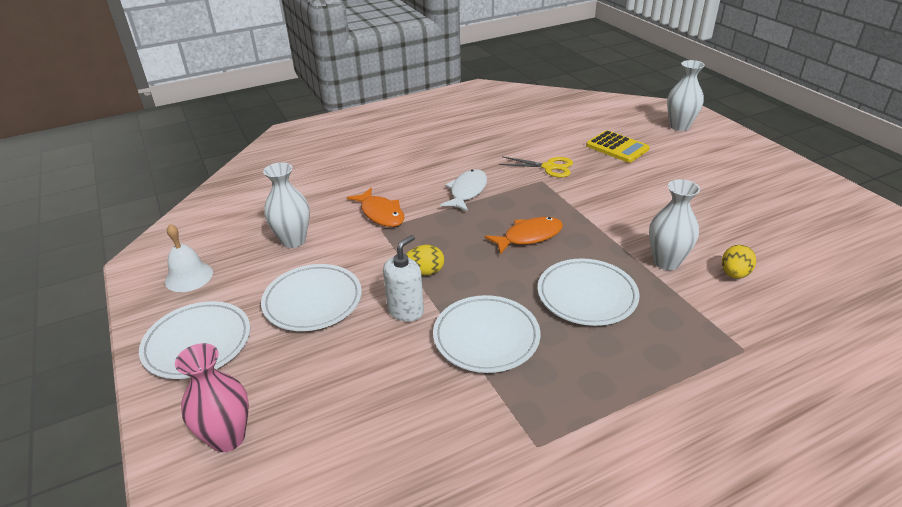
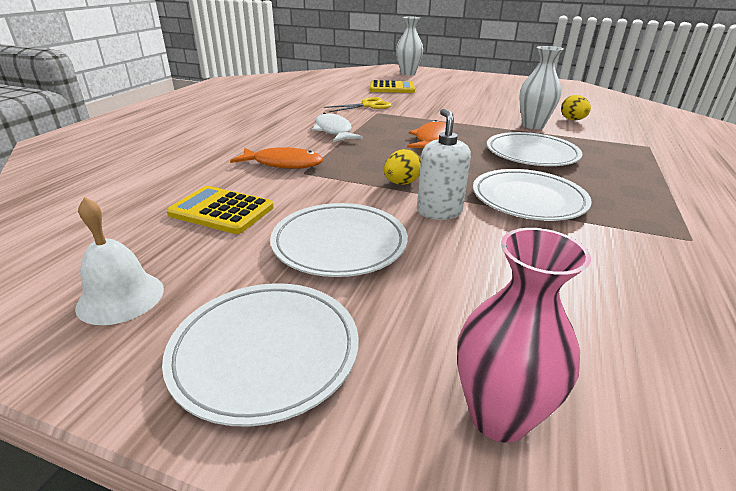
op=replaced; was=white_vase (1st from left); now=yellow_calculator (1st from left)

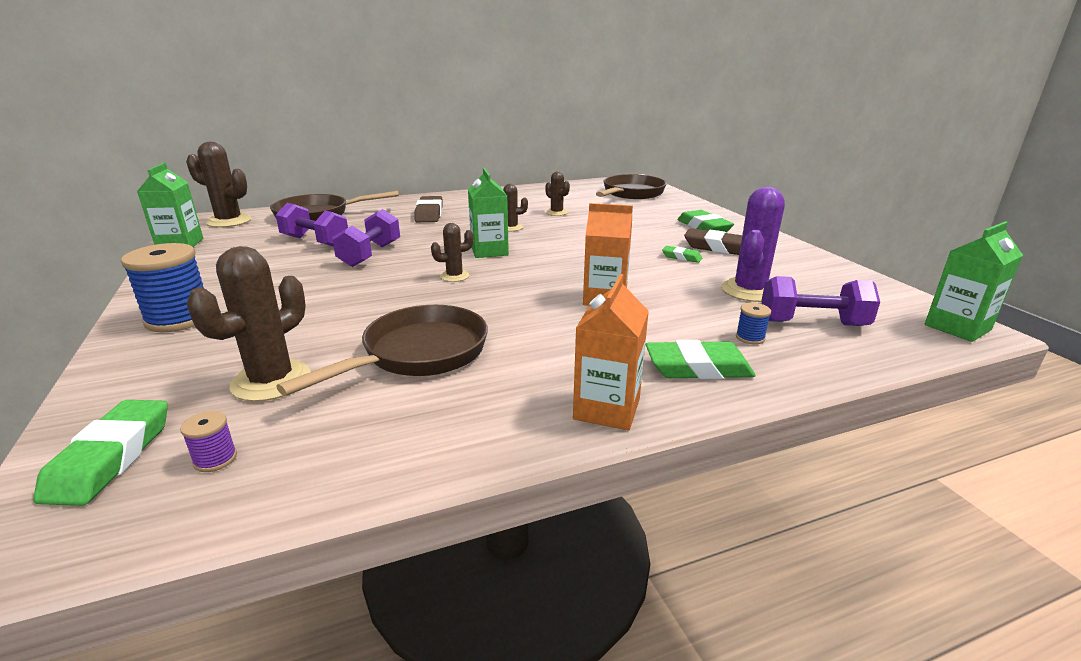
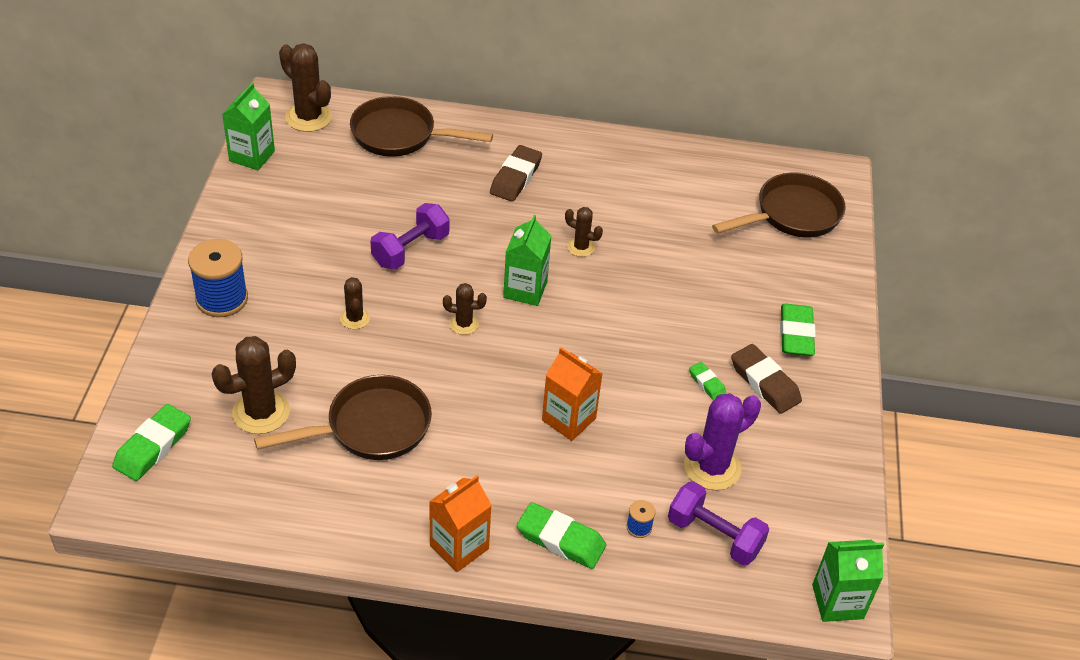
op=moved; was=brown_cactus (5th from left in the first image); now=brown_cactus (3rd from left)
op=removed; was=purple_dumbbell (1st from left)
op=removed; was=purple_spool

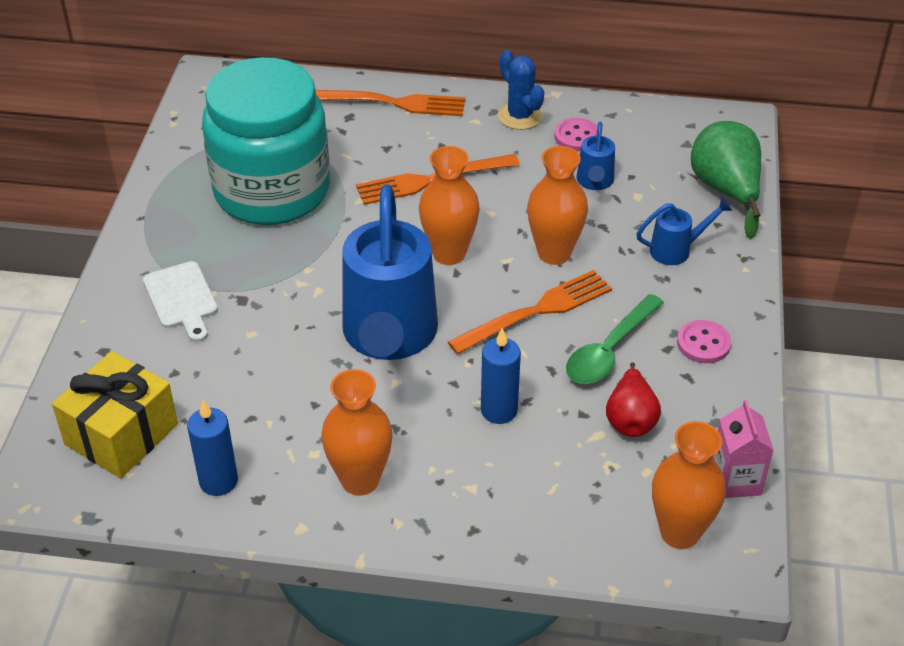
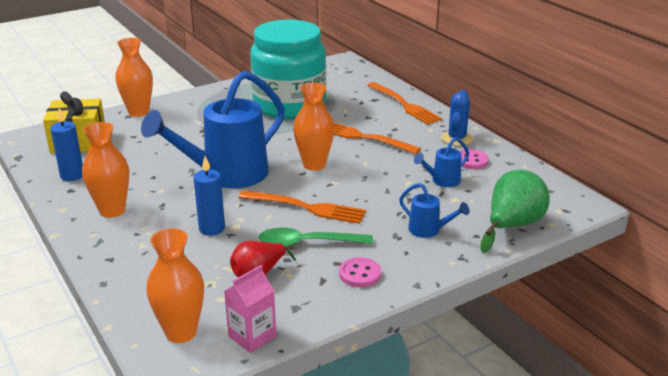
op=moved; was=orange_vase (3rd from left in the first image); now=orange_vase (2nd from left)
op=removed; was=white_cutting_board

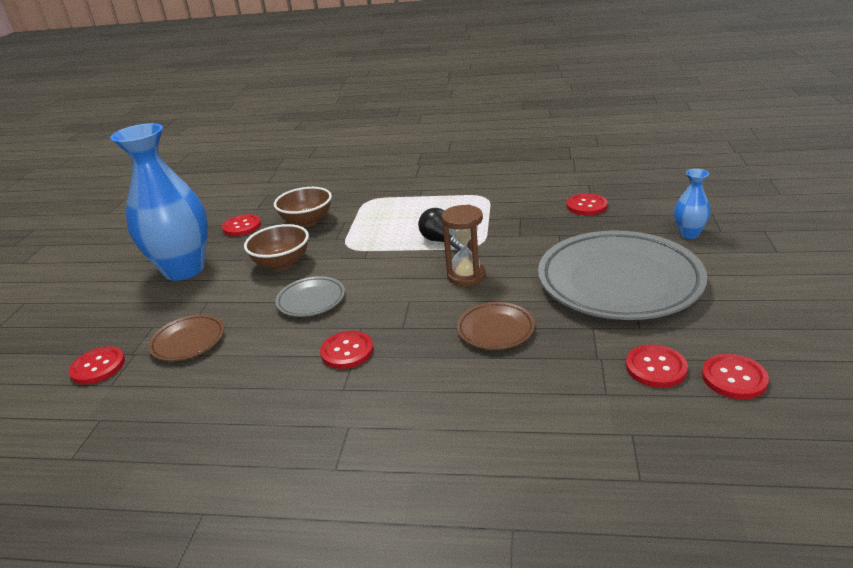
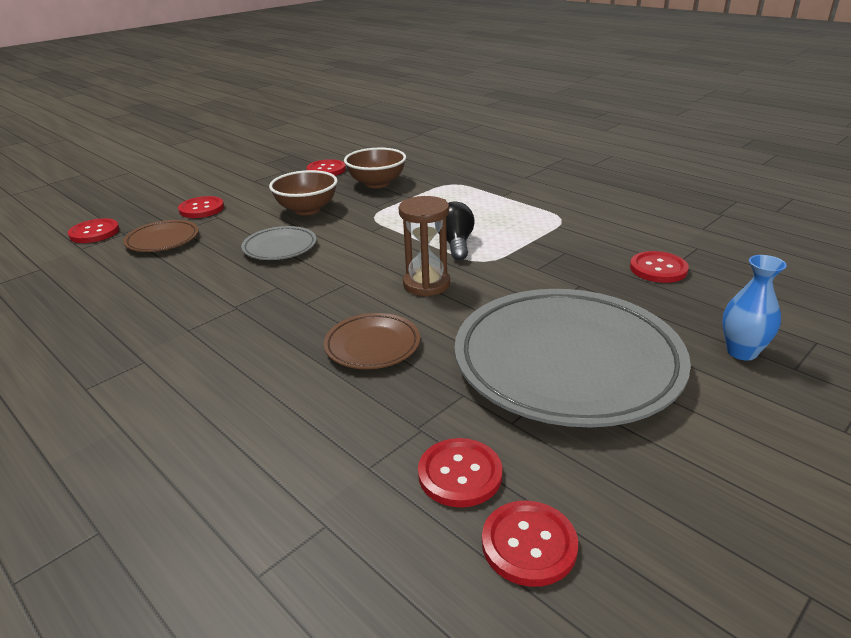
op=removed; was=blue_vase (1st from left)
op=moved; was=red_button (3rd from left in the first image); now=red_button (2nd from left)

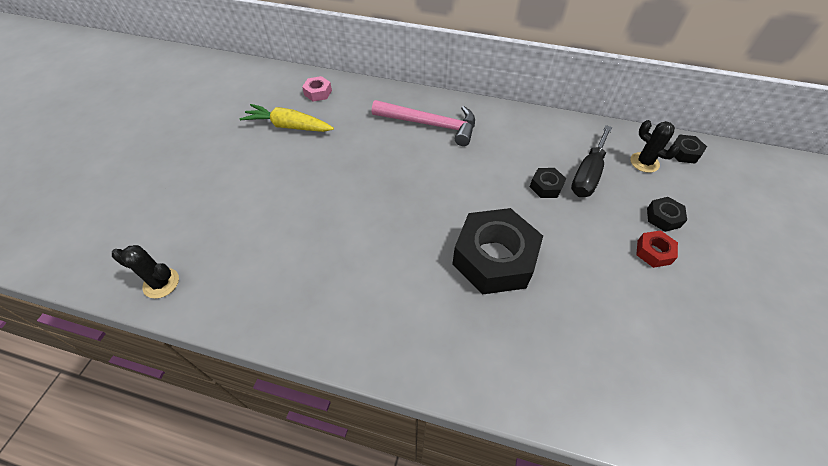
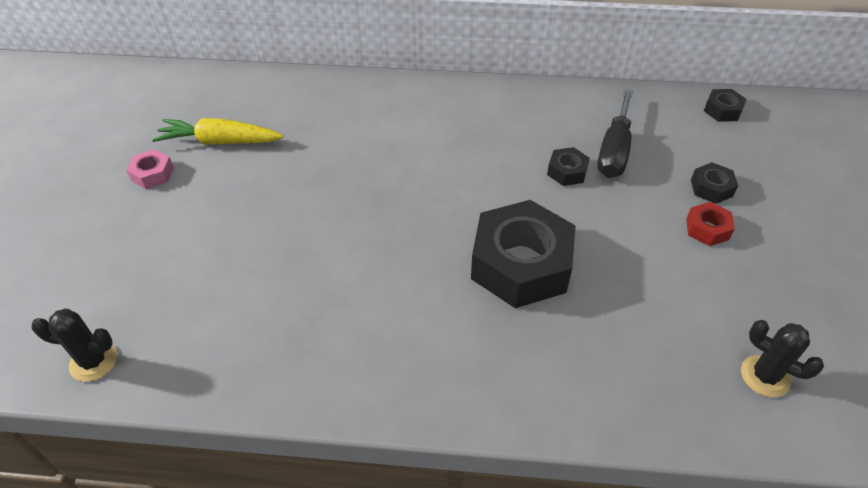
op=moved; was=pink_nut
op=removed; was=pink_hammer
op=moved; was=black_cactus (2nd from left)

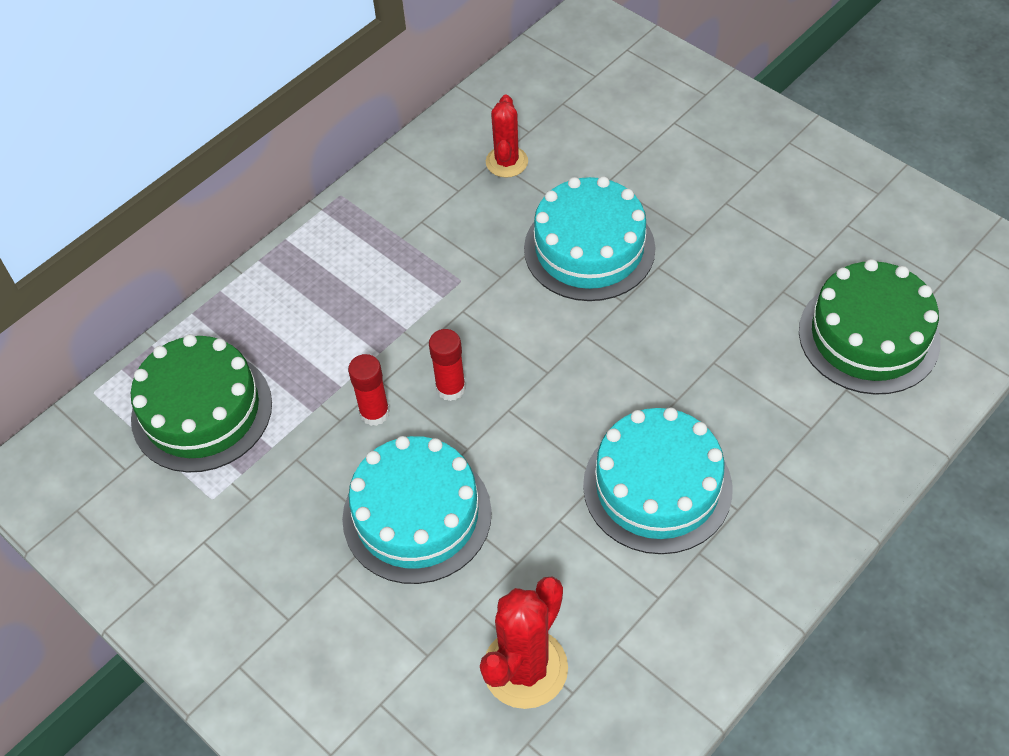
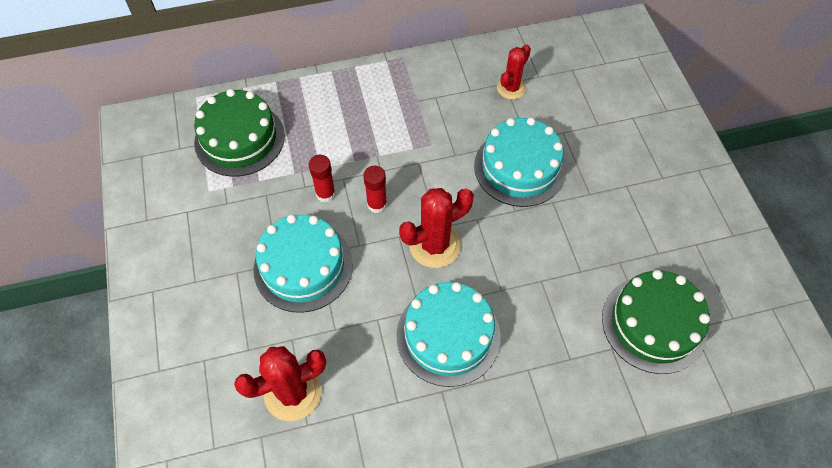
op=added; now=red_cactus (2nd from left)

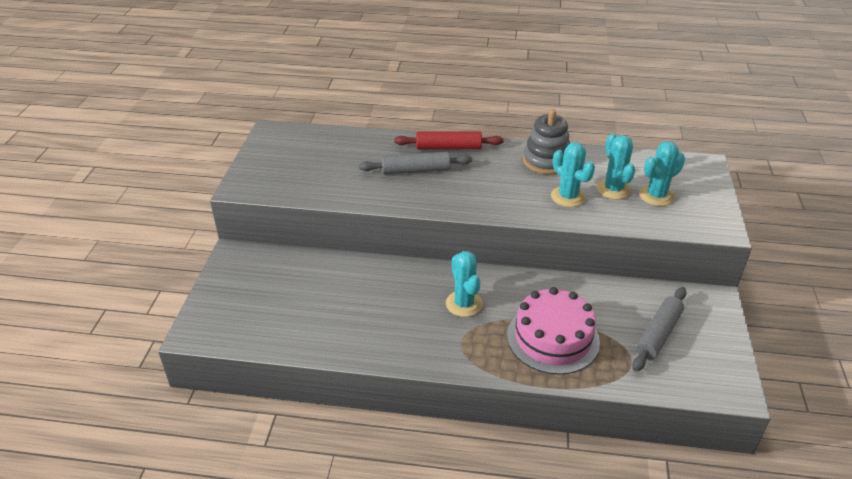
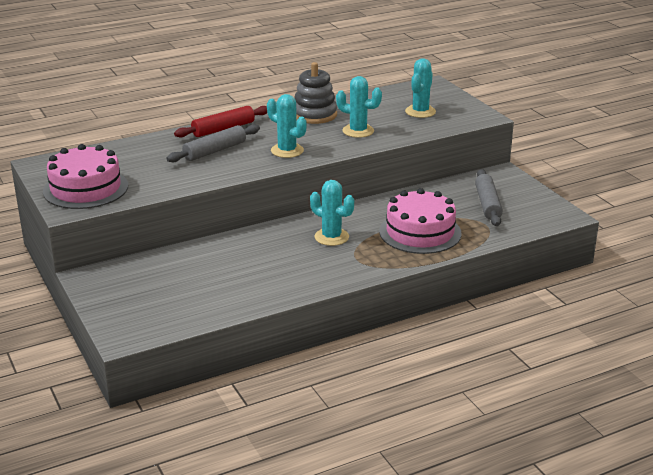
op=moved; was=turquoise_cactus (3rd from left in the first image); now=turquoise_cactus (1st from left)
op=added; now=pink_cake (1st from left)

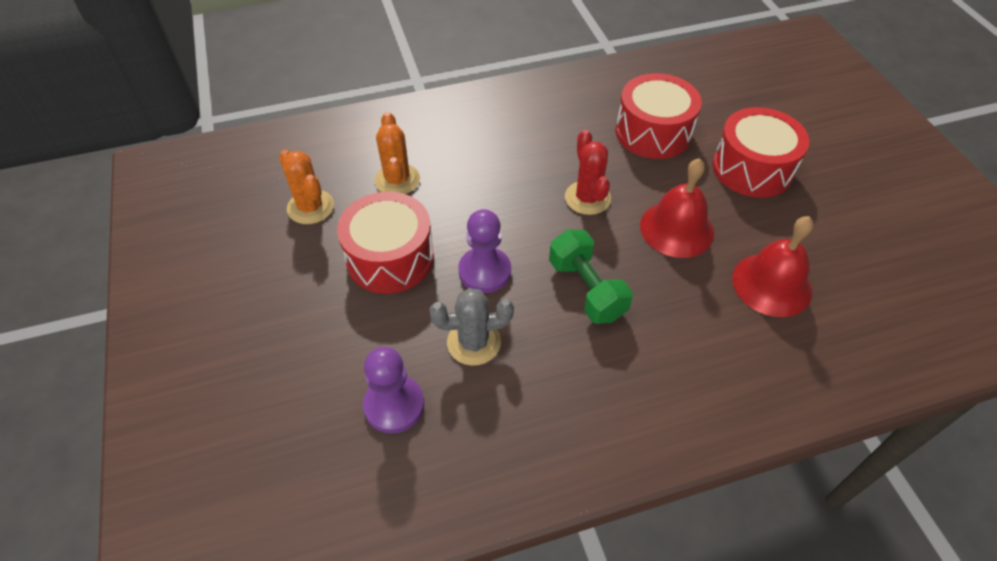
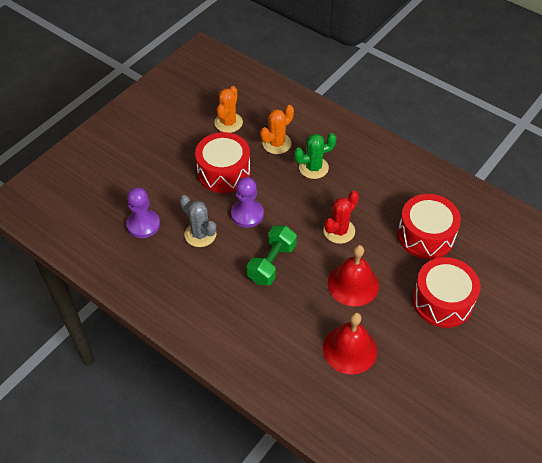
op=added; now=green_cactus

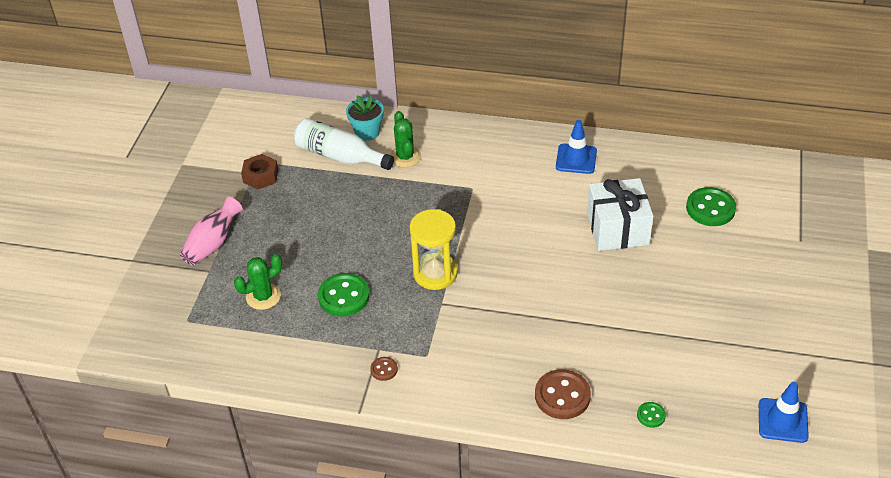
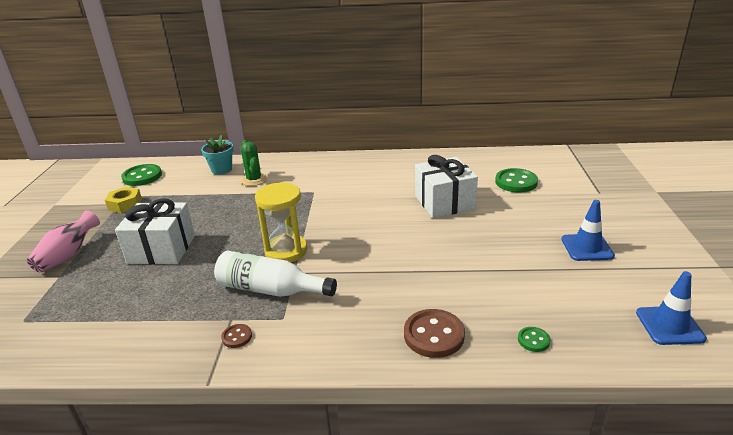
op=moved; was=white_bottle
op=moved; was=blue_traffic_cone (1st from left)
op=recoloured; was=brown_nut; now=yellow_nut
op=removed; was=green_cactus (1st from left)
op=moved; was=green_button (1st from left)
op=added; now=white_gift (1st from left)

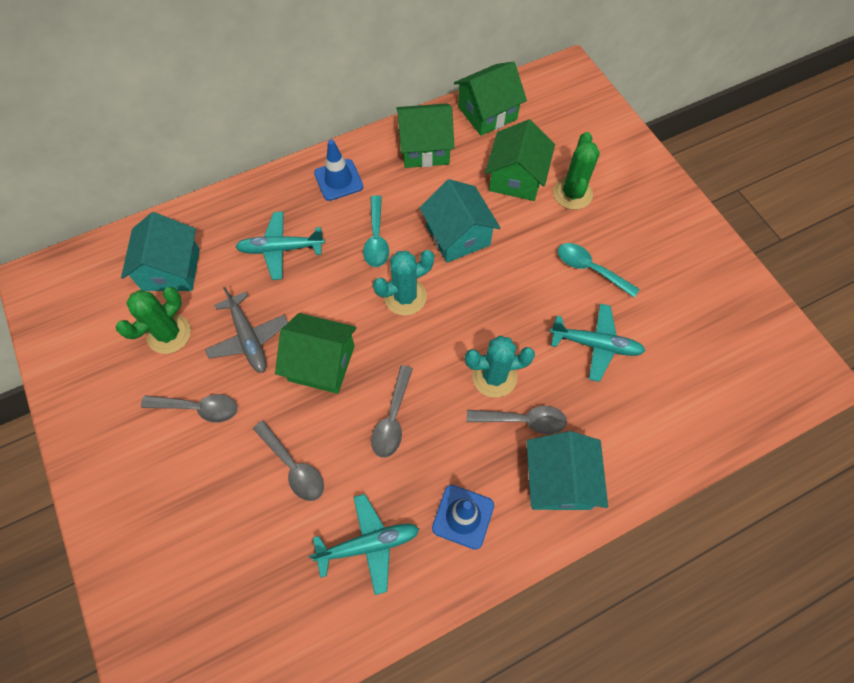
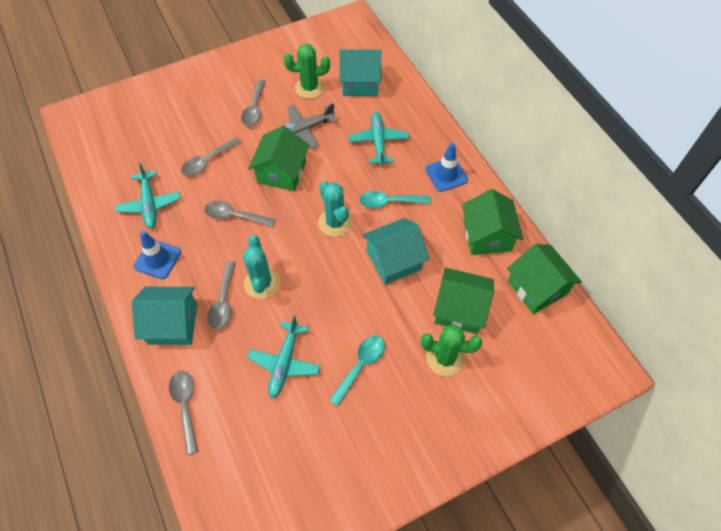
op=turned; was=green_cactus (1st from left); clockwise=-45
op=added; now=grey_spoon (1st from left)

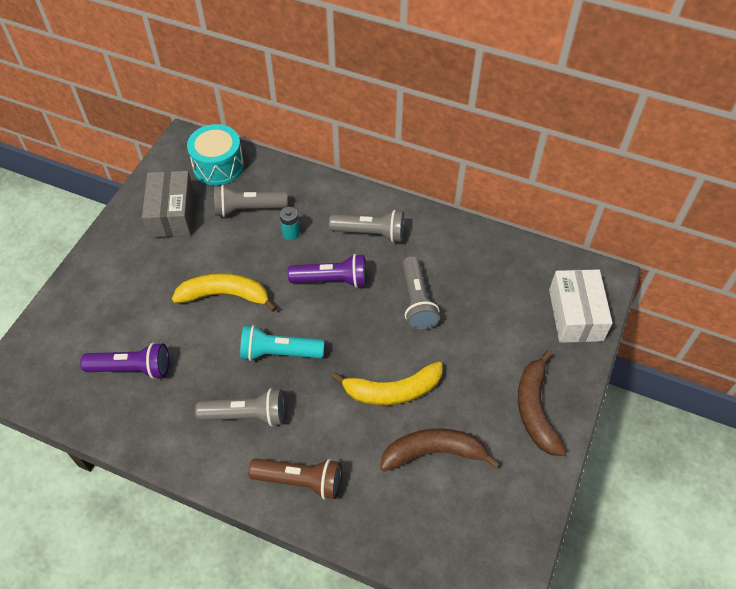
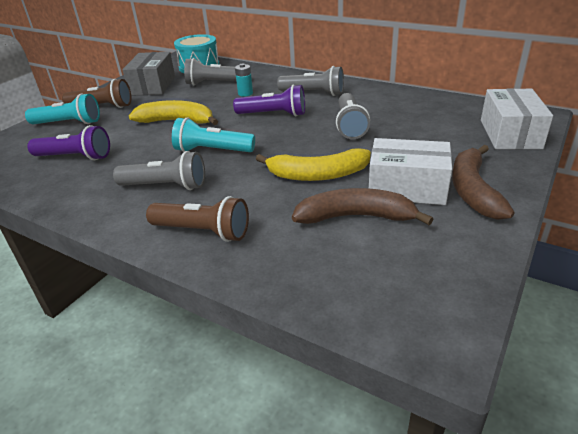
op=added; now=brown_flashlight (1st from left)
op=added; now=turquoise_flashlight (1st from left)
op=added; now=white_box (1st from left)

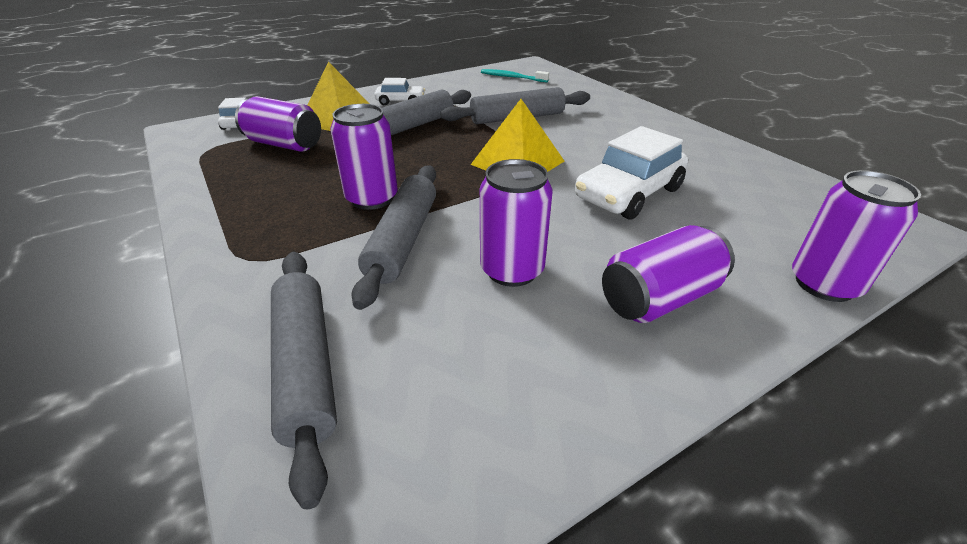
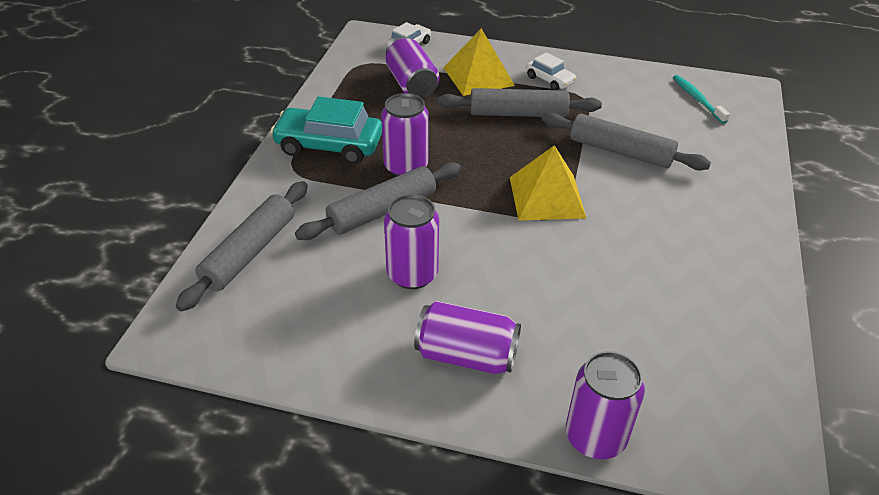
op=removed; was=white_car (3rd from left)
op=added; now=turquoise_car

